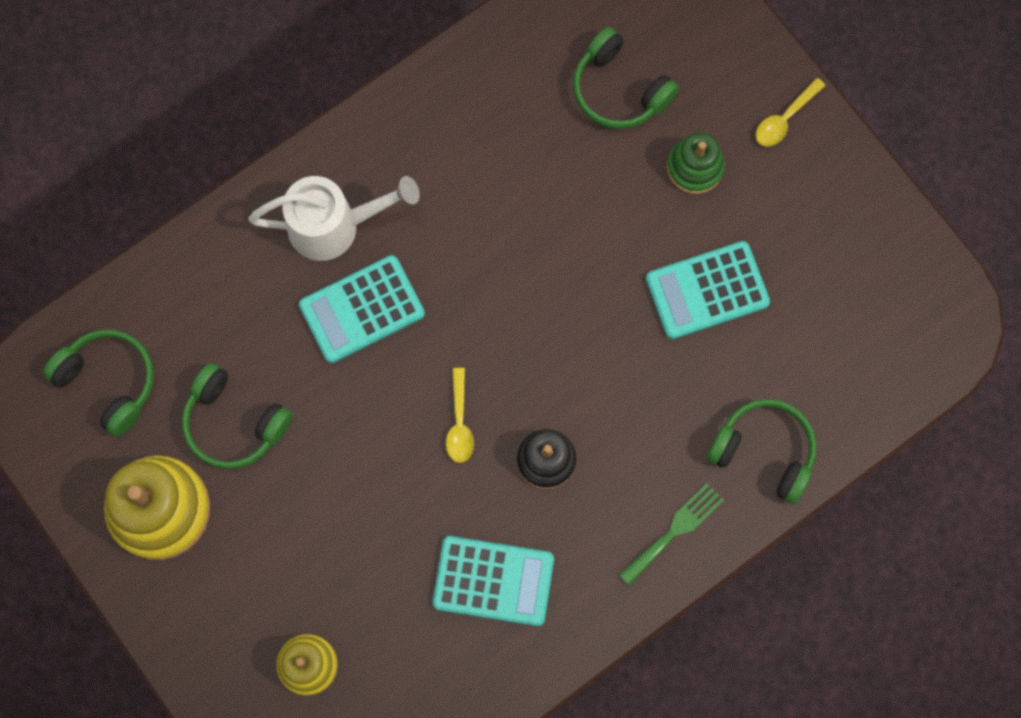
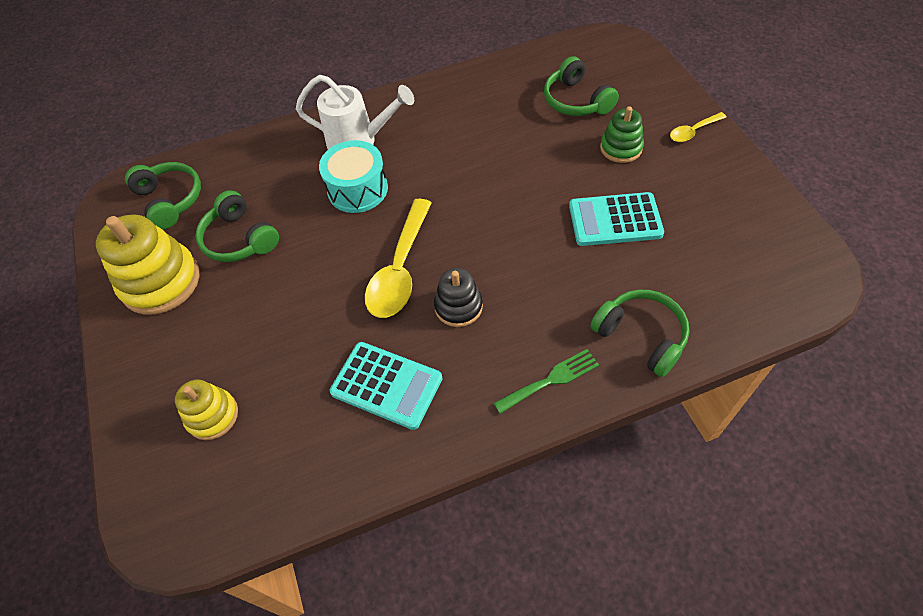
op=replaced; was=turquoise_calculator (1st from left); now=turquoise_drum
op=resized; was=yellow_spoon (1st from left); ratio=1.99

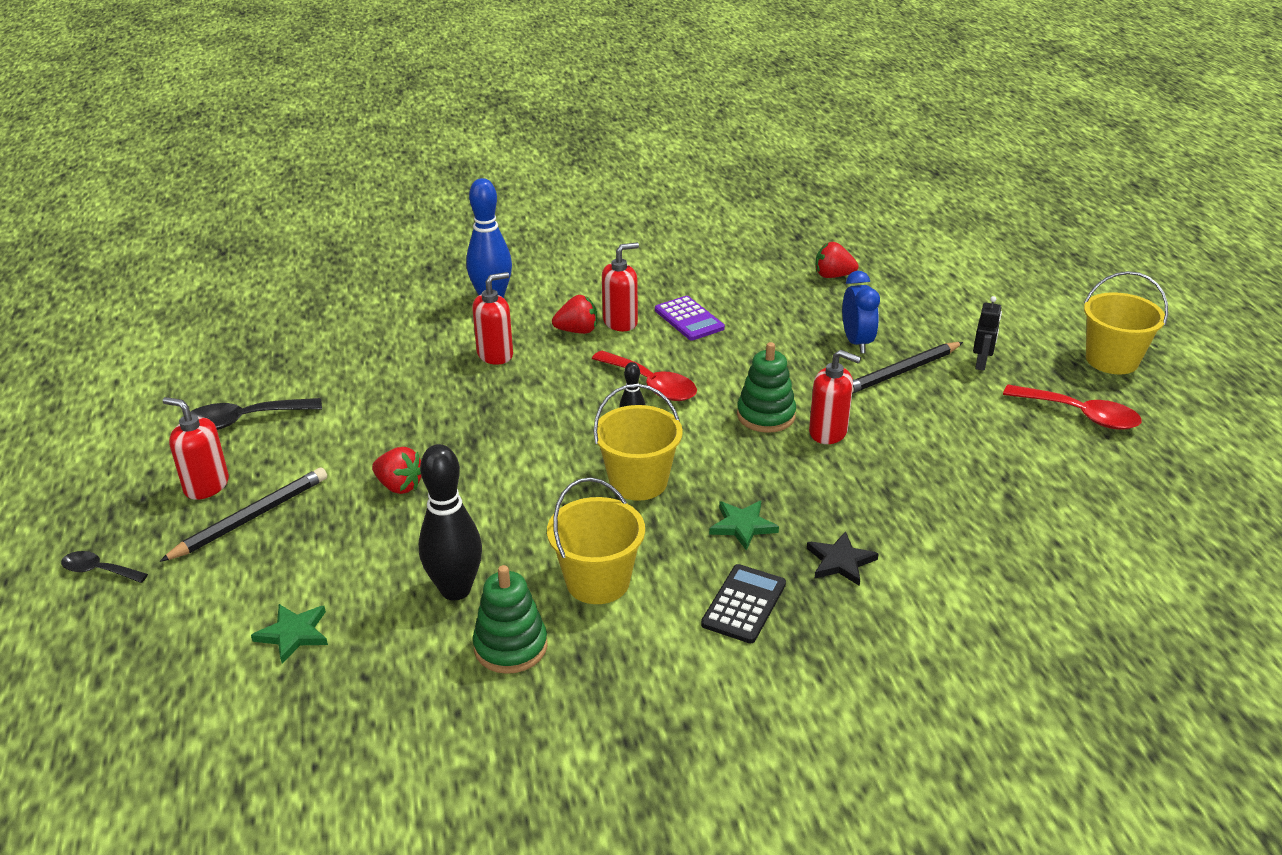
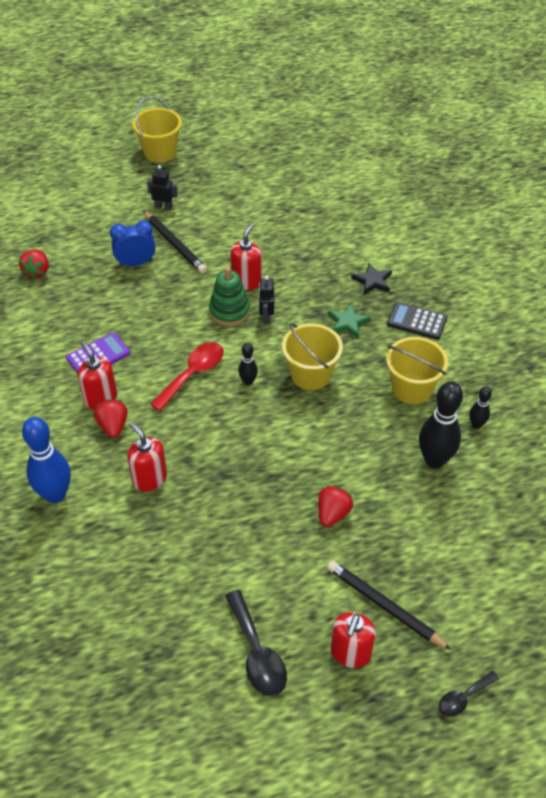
op=removed; was=red_spoon (2nd from left)
op=turned; was=black_spoon (1st from left in the first image); clockwise=45
op=replaced; was=green_stacking_toy (1st from left); now=black_bowling_pin (3rd from left)
op=removed; was=green_star (1st from left)
op=added; now=black_robot (2nd from left)

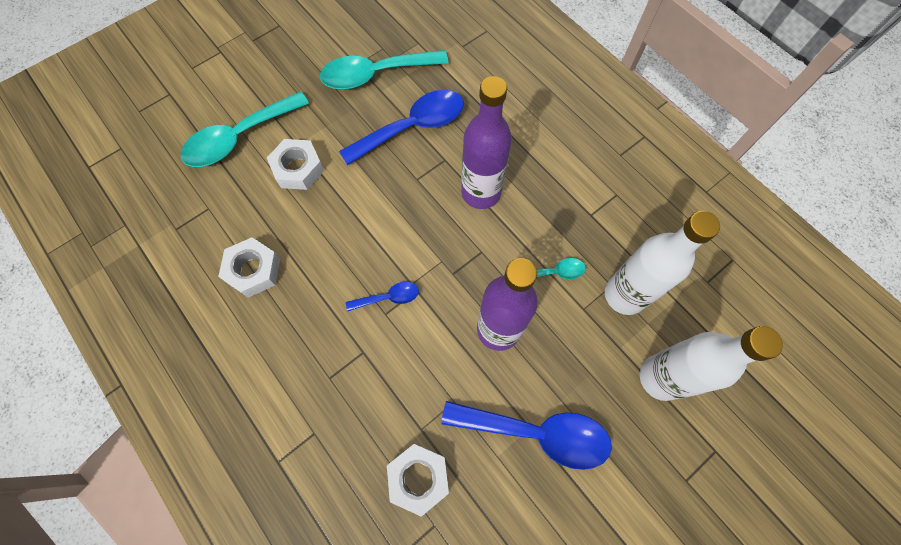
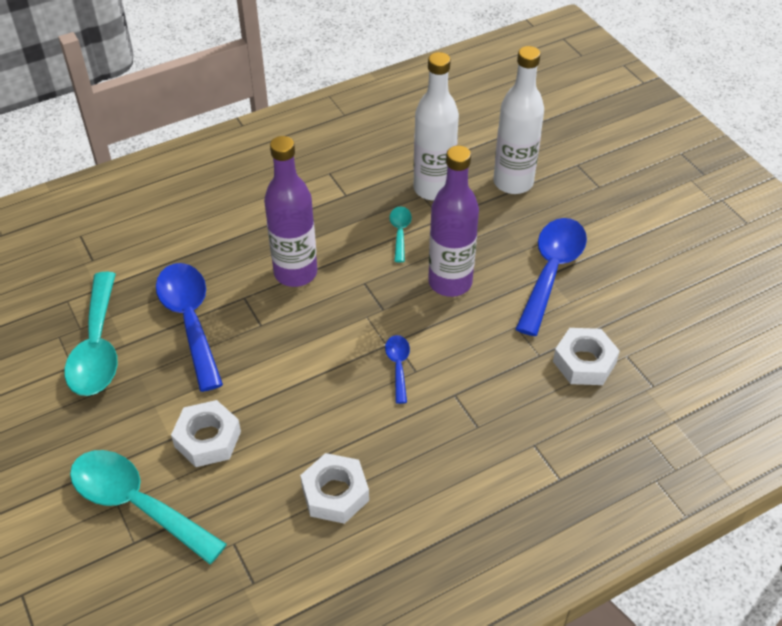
op=turned; was=turquoise_spoon (1st from left in the first image); clockwise=150

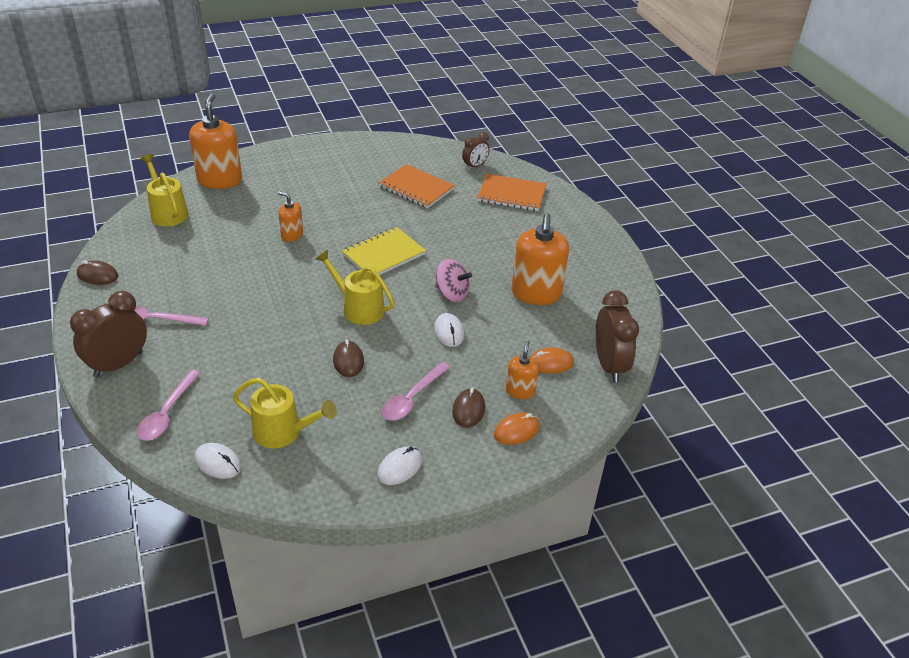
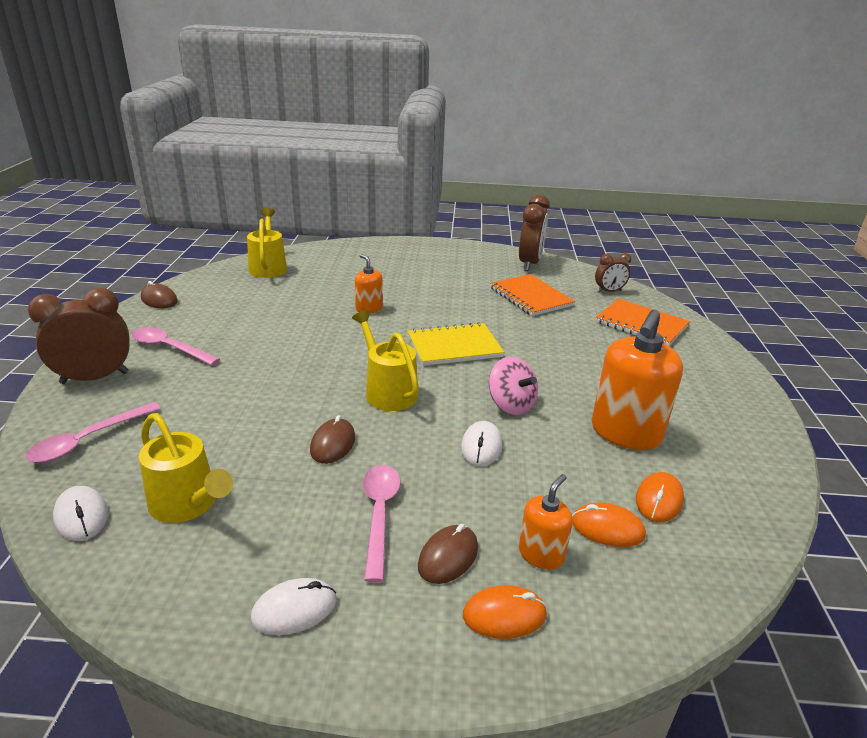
op=removed; was=orange_soap_dispenser (1st from left)
op=moved; was=brown_clock (3rd from left in the first image); now=brown_clock (2nd from left)
op=turned; was=pink_spoon (3rd from left); clockwise=120
op=added; now=orange_mouse (3rd from left)

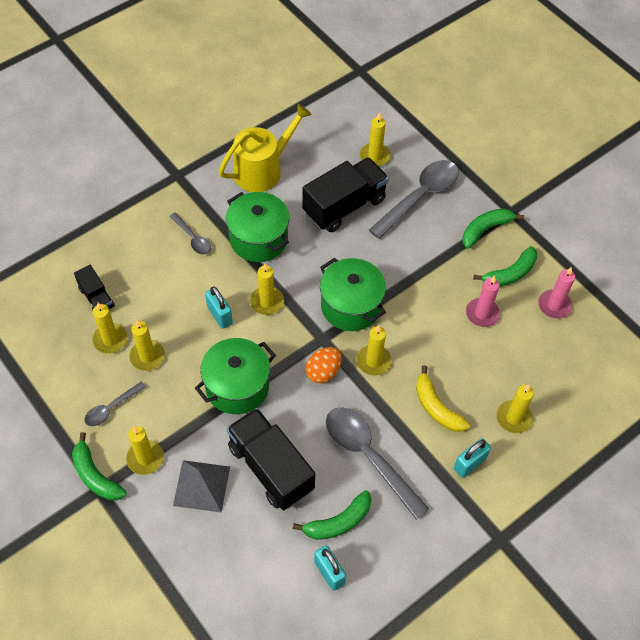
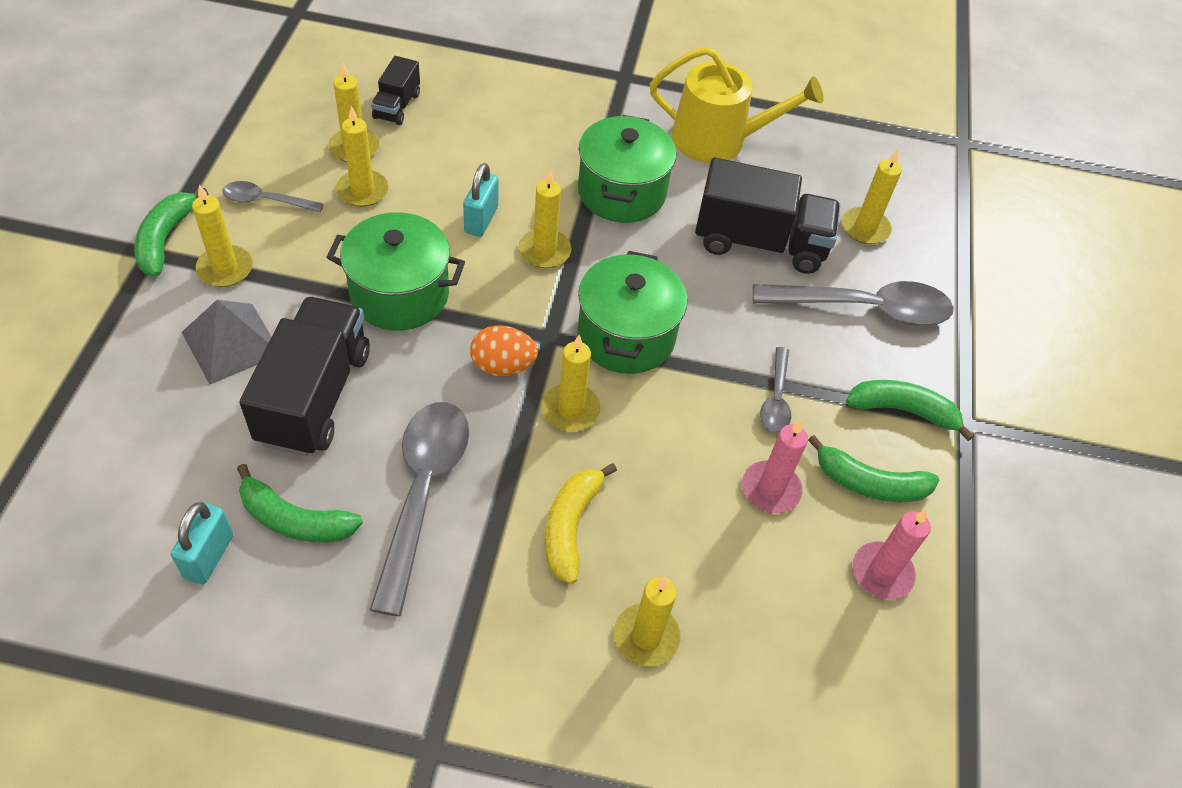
op=moved; was=grey_spoon (2nd from left in the first image); now=grey_spoon (3rd from left)
op=removed; was=turquoise_padlock (3rd from left)

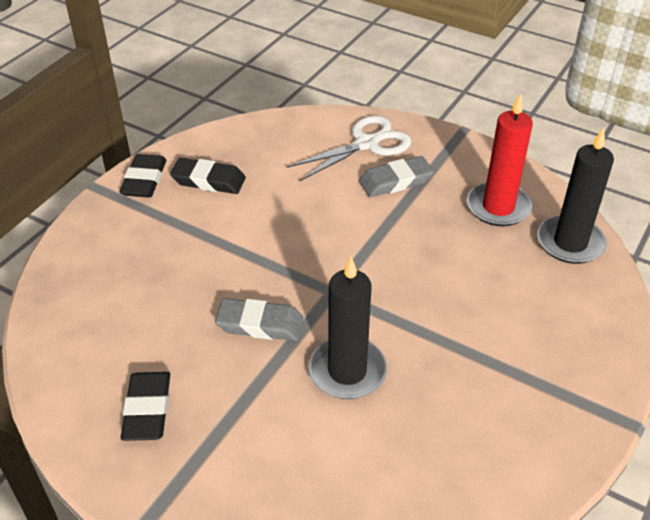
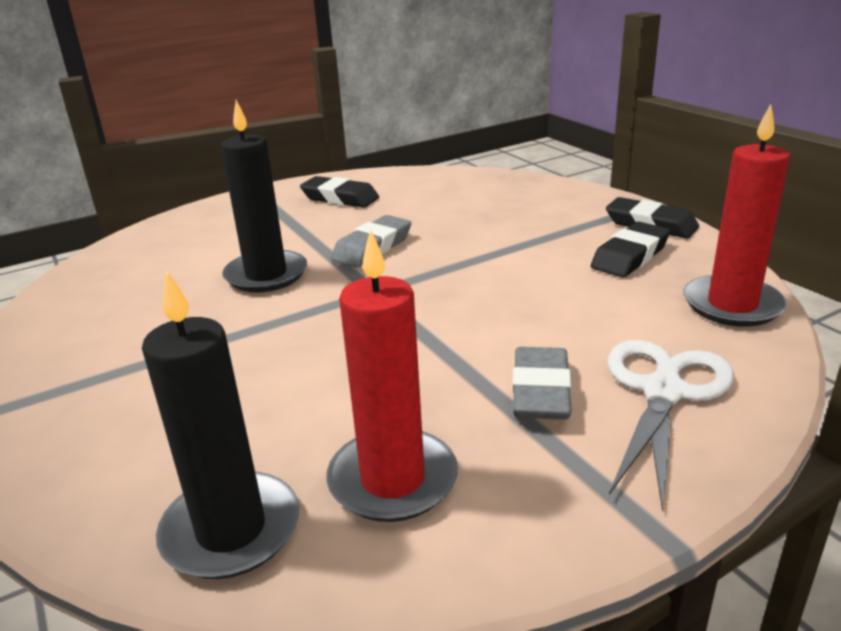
op=turned; was=white_scissors; clockwise=-150
op=added; now=red_candle (2nd from left)

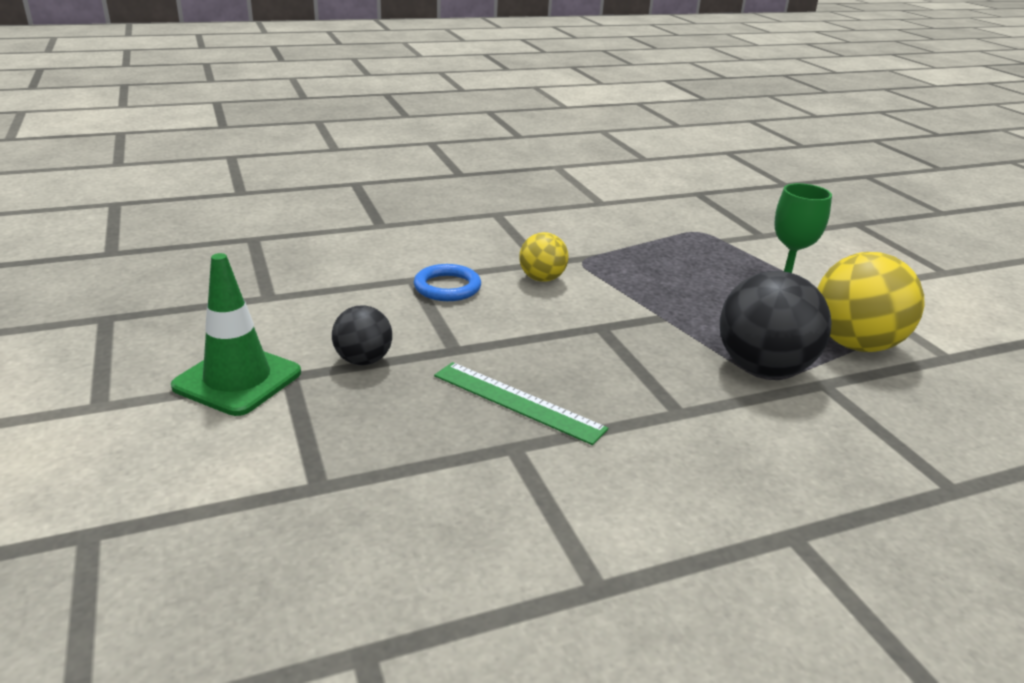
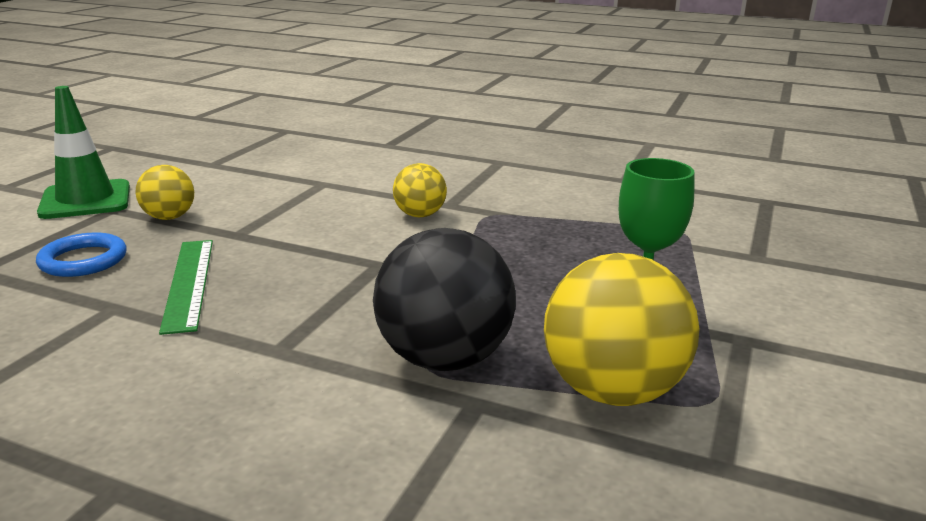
op=moved; was=blue_ring
op=recoloured; was=black_ball (1st from left); now=yellow_ball (1st from left)

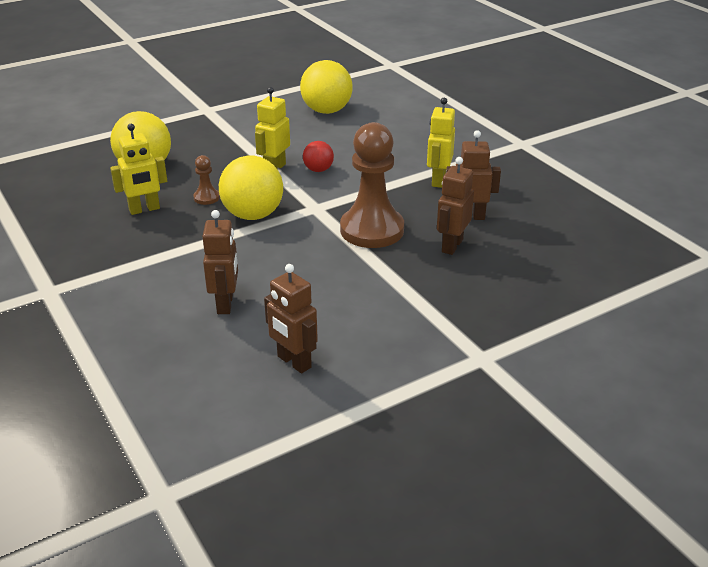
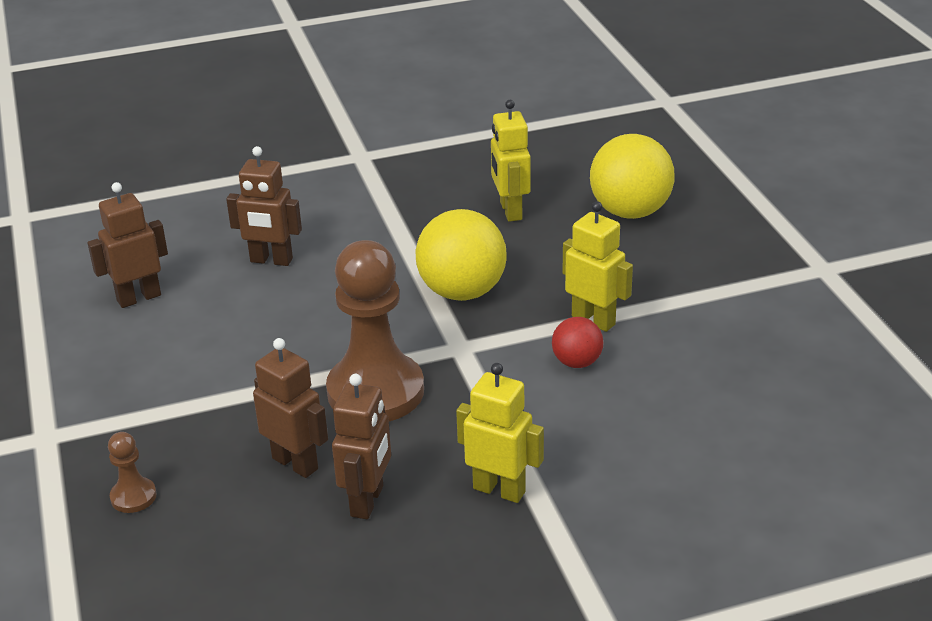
op=removed; was=yellow_ball (3rd from left)
op=moved; was=brown_pawn (1st from left)

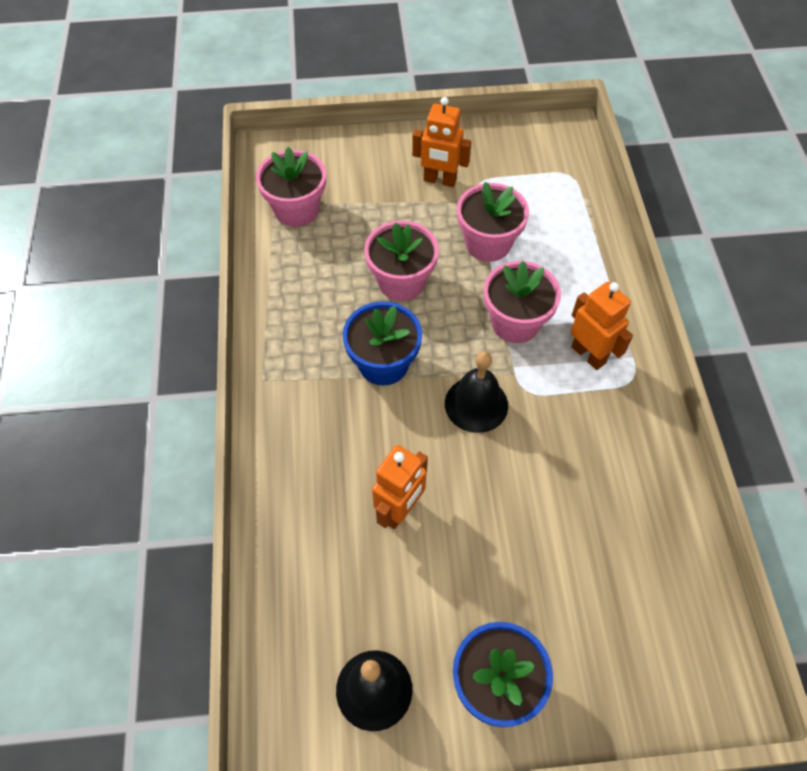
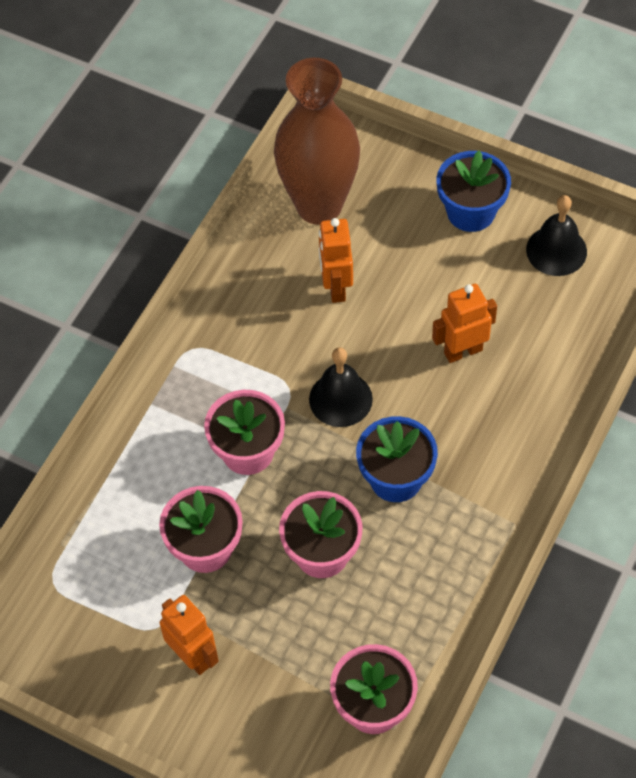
op=moved; was=orange_robot (3rd from left in the first image); now=orange_robot (2nd from left)
op=added; now=brown_vase

